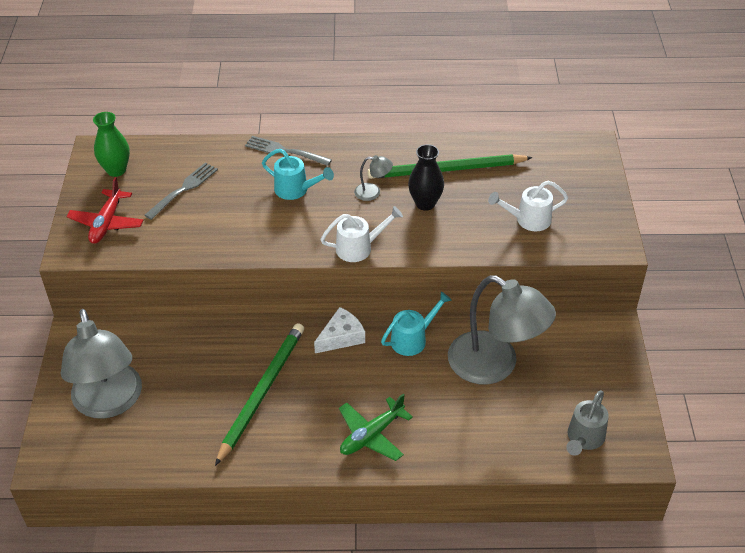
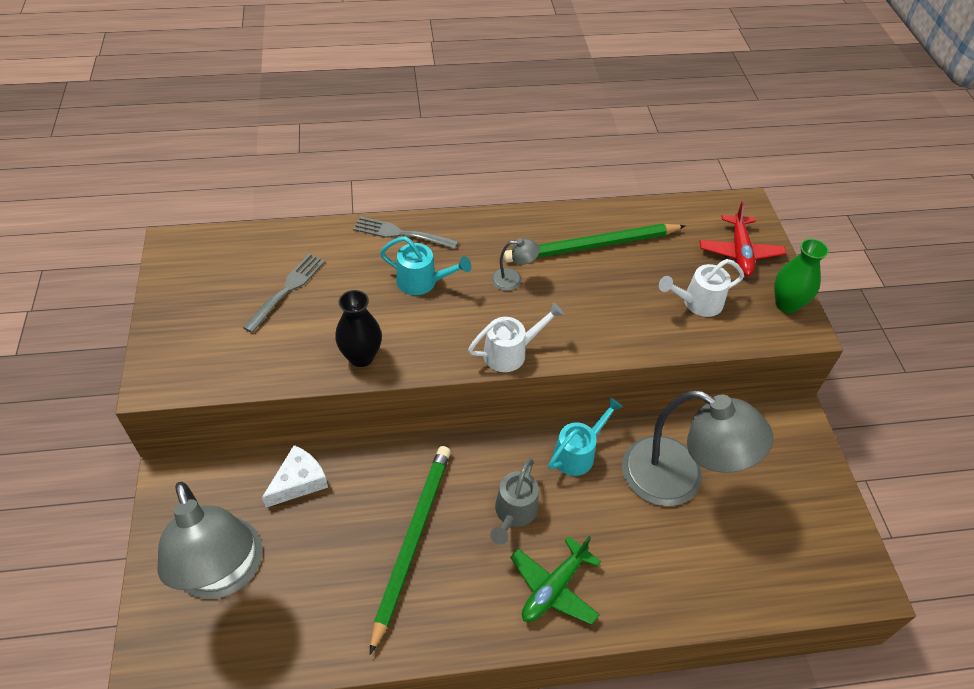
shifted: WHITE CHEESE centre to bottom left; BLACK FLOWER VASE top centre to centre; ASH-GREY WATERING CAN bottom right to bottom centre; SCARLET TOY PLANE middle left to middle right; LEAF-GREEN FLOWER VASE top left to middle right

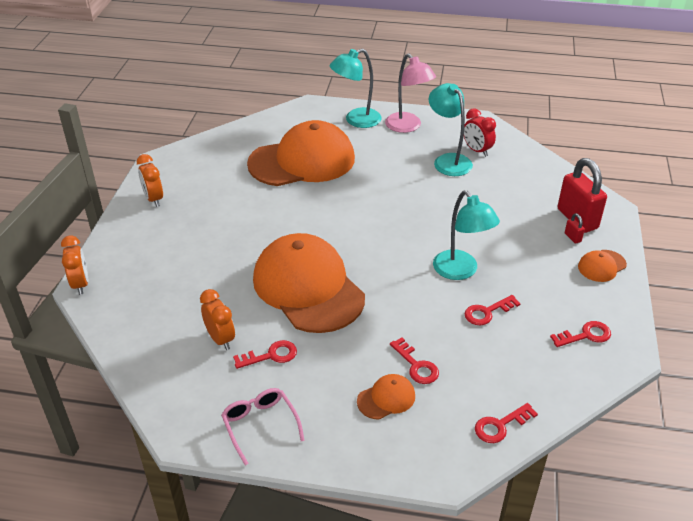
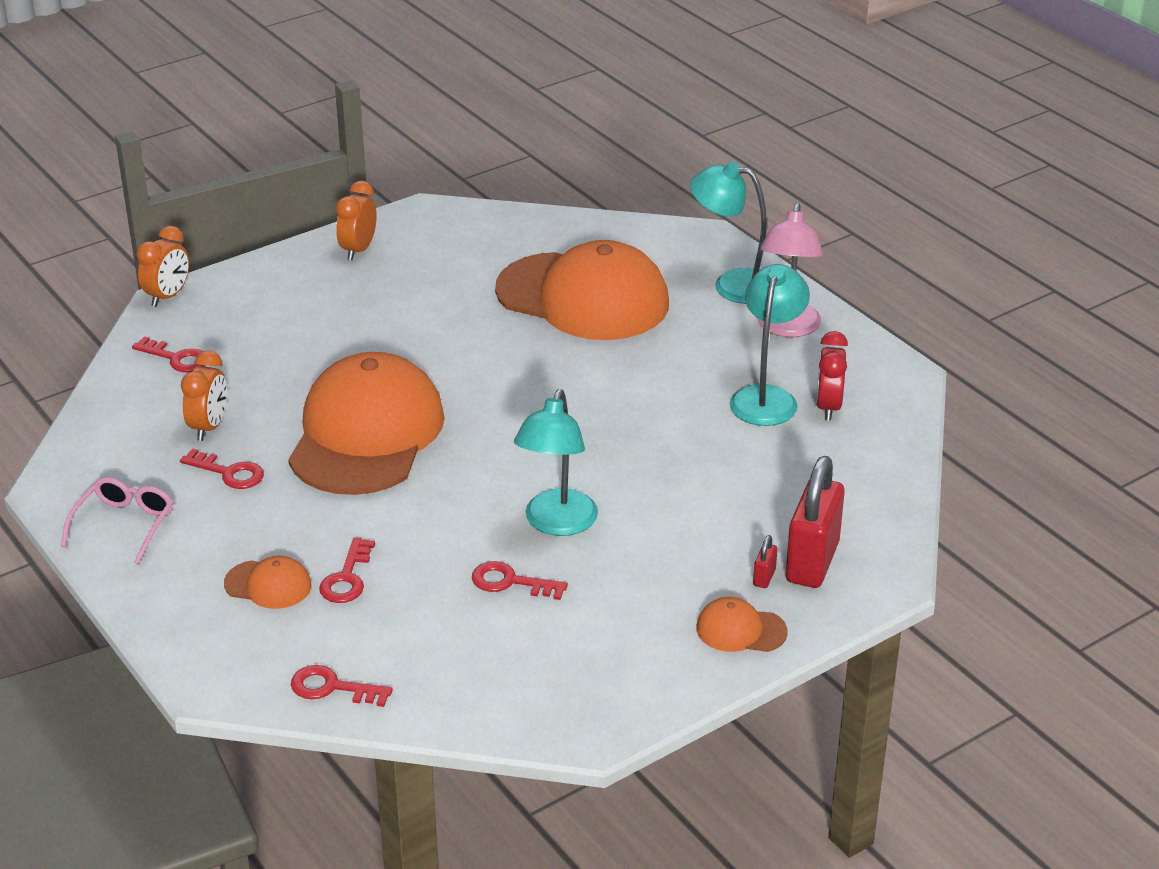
shifted: SCARLET DOOR KEY (no. 5 from left in the first image) middle right to SCARLET DOOR KEY (no. 1 from left) middle left

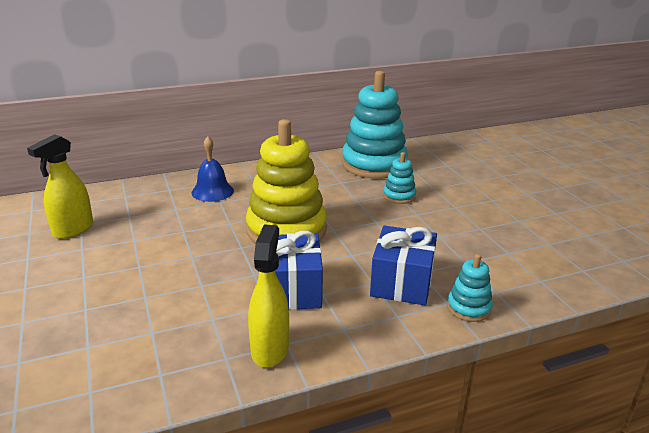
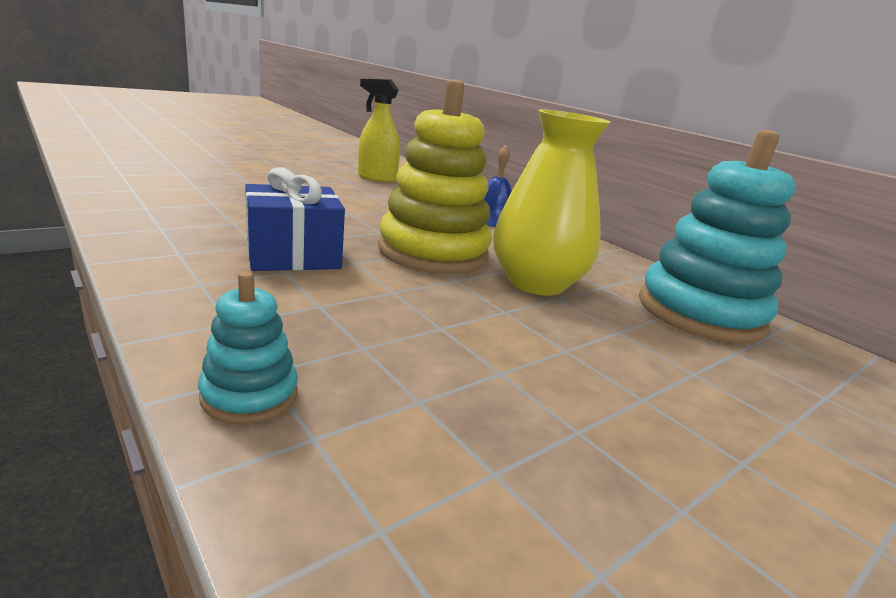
gone: BRIGHT YELLOW SPRAY CLEANER (no. 2 from left) bottom centre; ROYAL BLUE WRAPPED GIFT (no. 2 from left) centre; TURQUOISE STACKING RINGS (no. 2 from left) centre
new: BRIGHT YELLOW FLOWER VASE centre

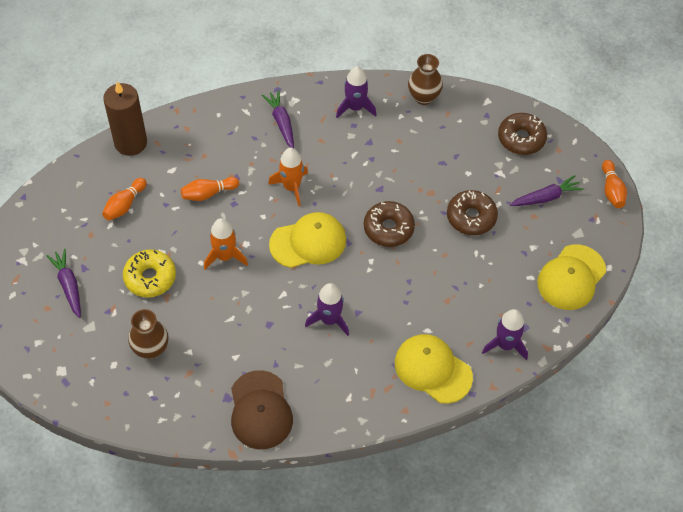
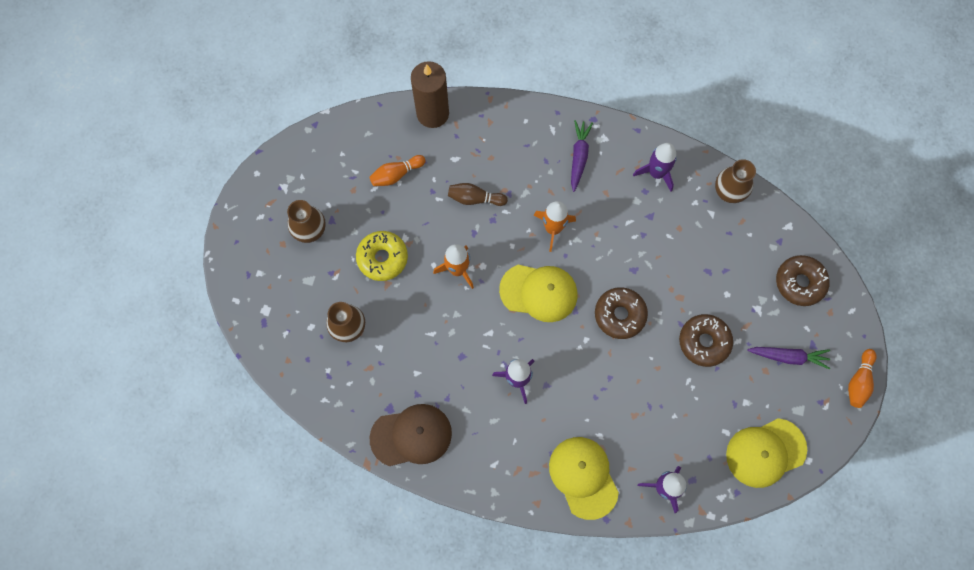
swapped: VIOLET TOY CARROT (no. 1 from left) middle left to RUSSET FLOWER VASE (no. 1 from left) middle left
repainted: BRIGHT ORANGE TENPIN (no. 2 from left) middle left to RUSSET TENPIN centre
rotated: RUSSET CAP bottom centre = bottom centre 120 degrees counterclockwise

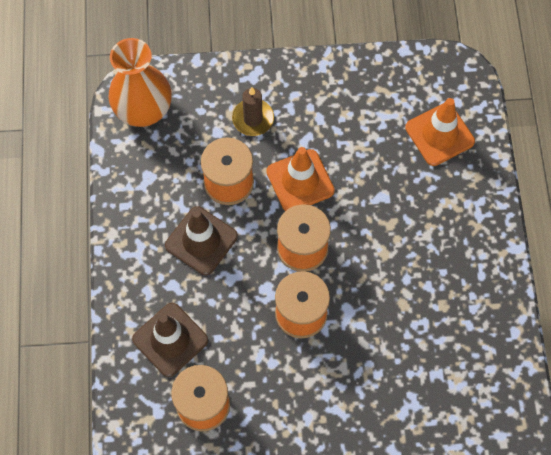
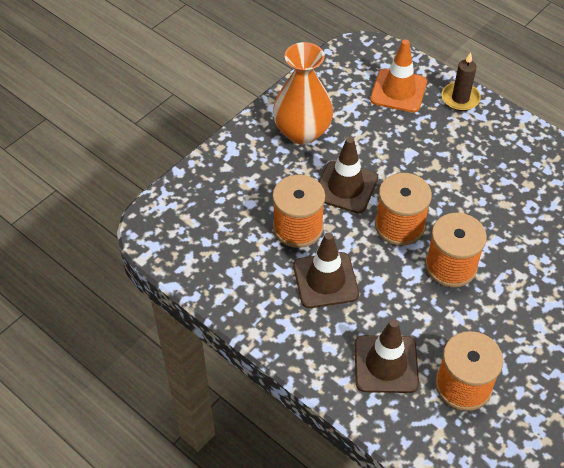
shifted: BRIGHT ORANGE FLOWER VASE top left to top centre; RUSSET CANDLE top centre to top right
repainted: BRIGHT ORANGE ROAD CONE (no. 1 from left) centre to RUSSET ROAD CONE (no. 2 from left) centre

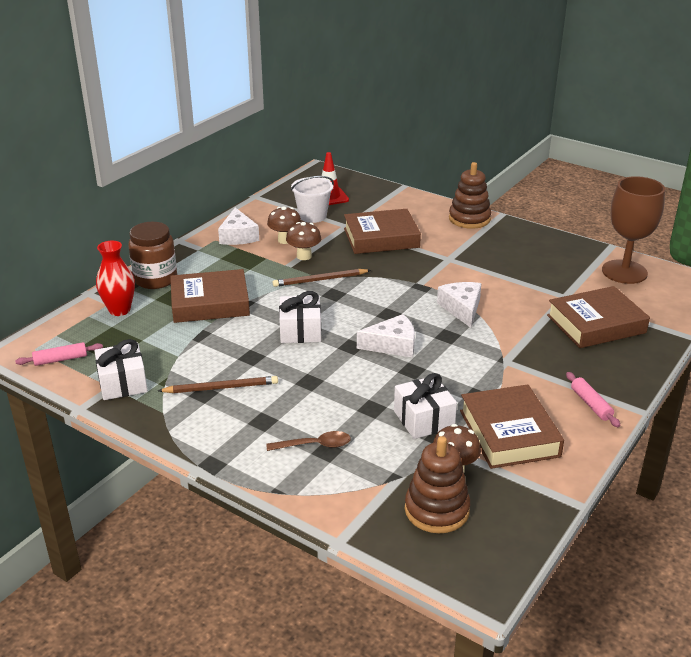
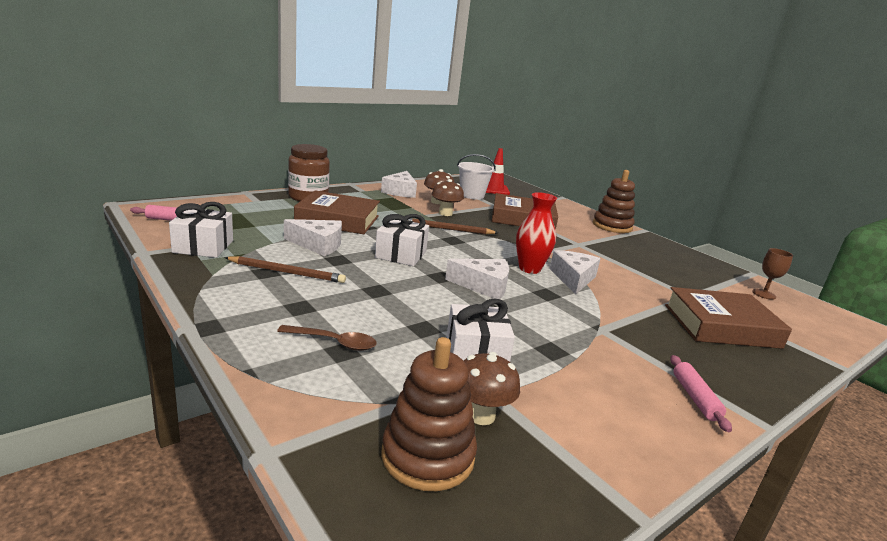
gone: RUSSET HARDBACK (no. 3 from left) middle right
new: WHITE CHEESE (no. 1 from left) centre
shifted: SCARLET FLOWER VASE middle left to centre
scaled: RUSSET GOBLET middle right = middle right x0.45

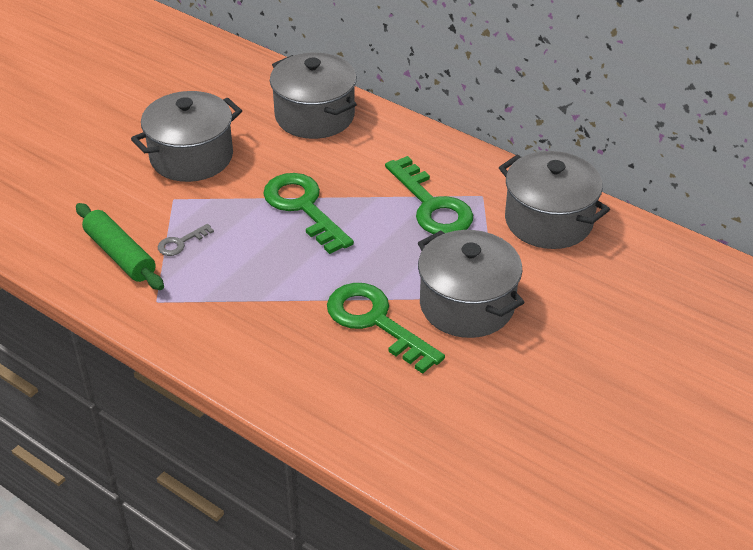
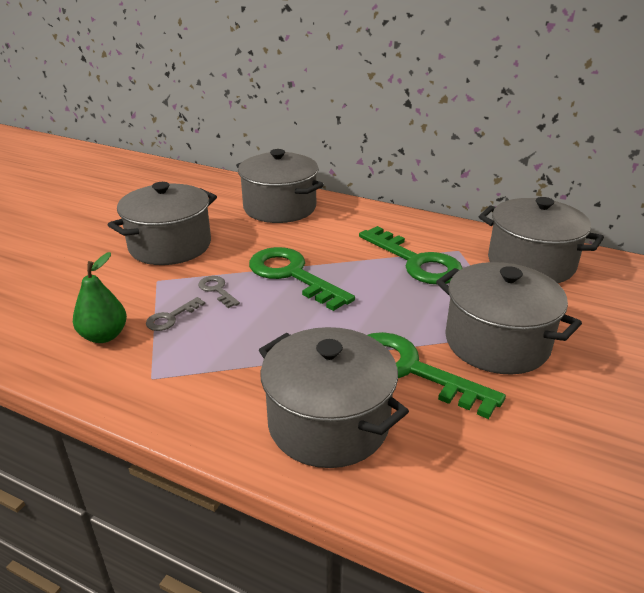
new: ASH-GREY DOOR KEY (no. 2 from left) centre; ASH-GREY POT (no. 3 from left) bottom centre
swapped: LEAF-GREEN DOUGH ROLLER middle left to LEAF-GREEN PEAR middle left

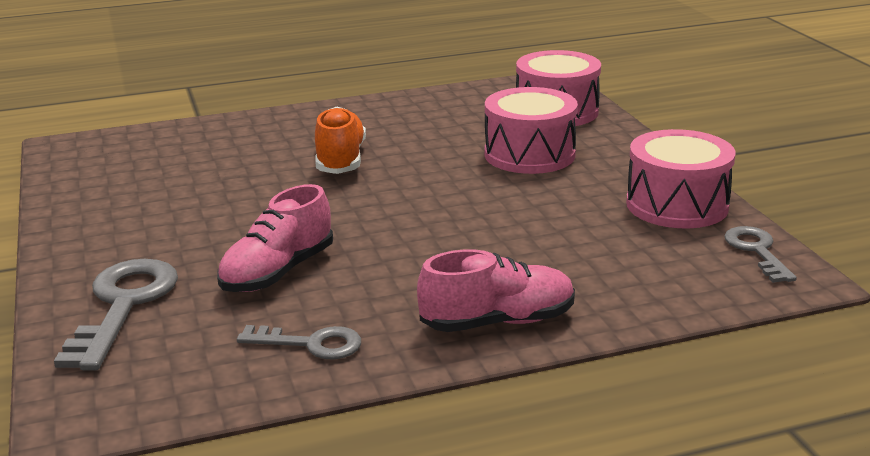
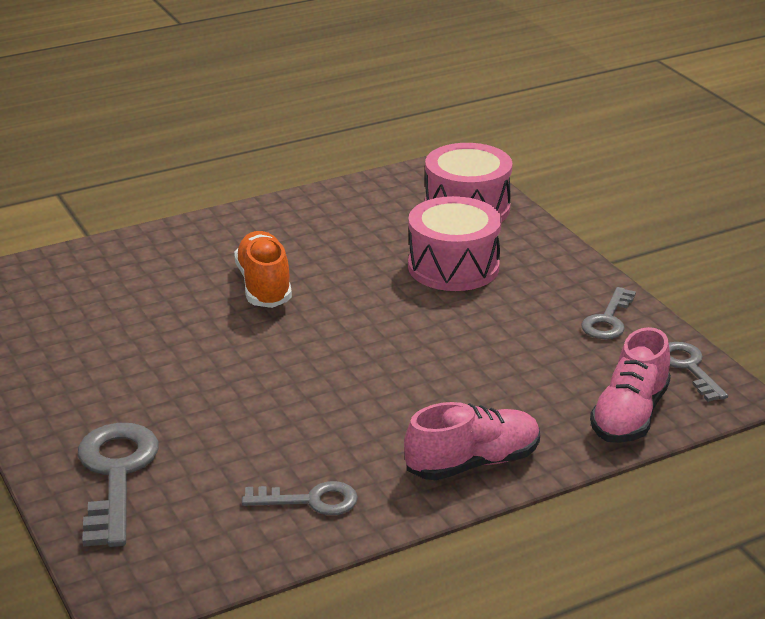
shifted: PINK LACE-UP SHOE (no. 1 from left in the first image) middle left to PINK LACE-UP SHOE (no. 2 from left) middle right
swapped: PINK SNARE DRUM (no. 3 from left) middle right to ASH-GREY DOOR KEY (no. 3 from left) middle right

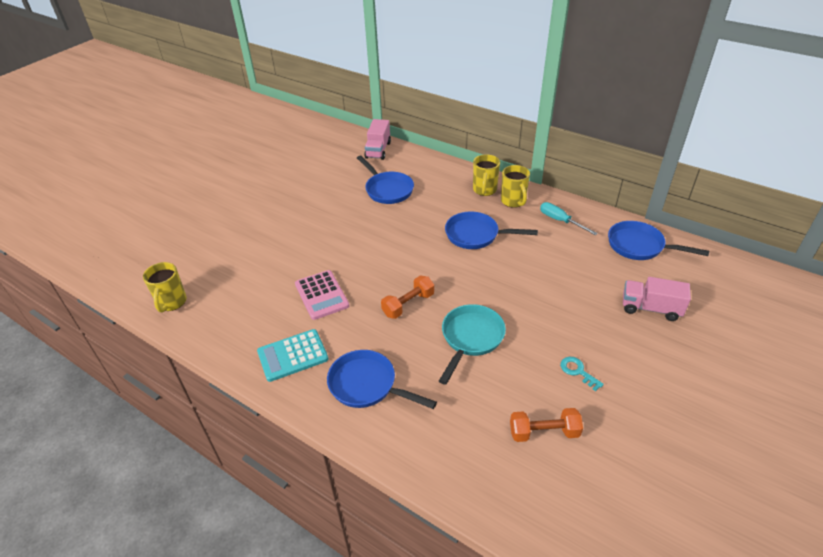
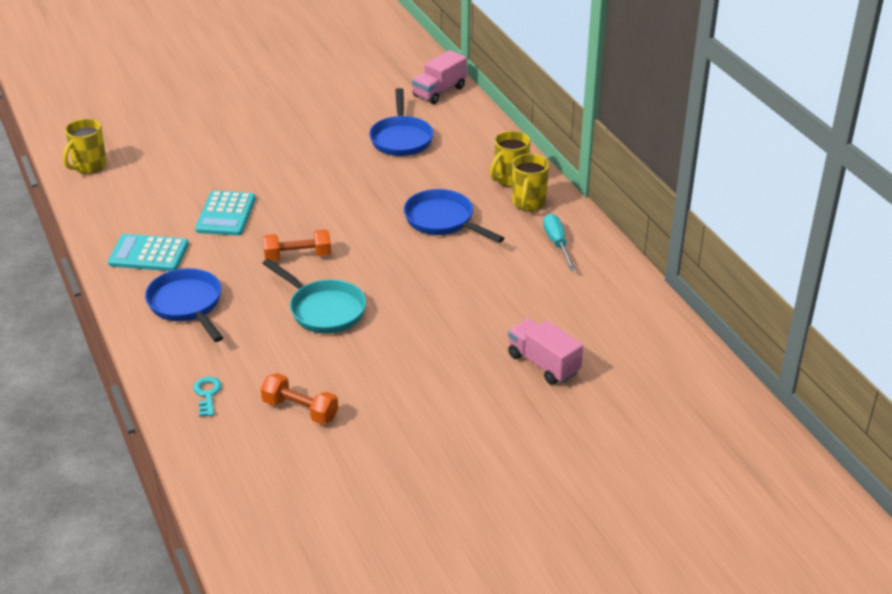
gone: ROYAL BLUE FRYING PAN (no. 4 from left) middle right
shifted: TURQUOISE DOOR KEY bottom right to bottom left
repainted: PINK ADDING MACHINE centre to TURQUOISE ADDING MACHINE (no. 2 from left) middle left
rotated: TURQUOISE FRYING PAN centre = centre 75 degrees clockwise

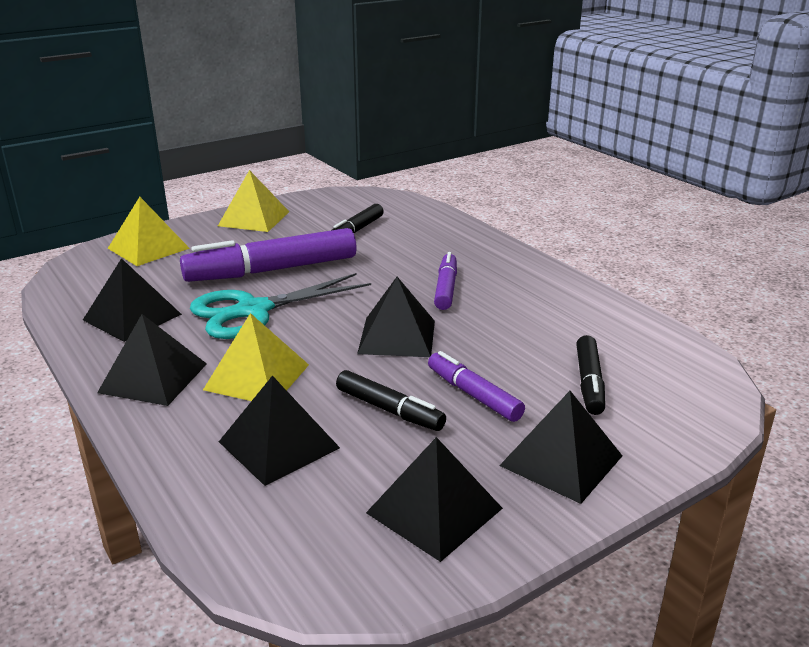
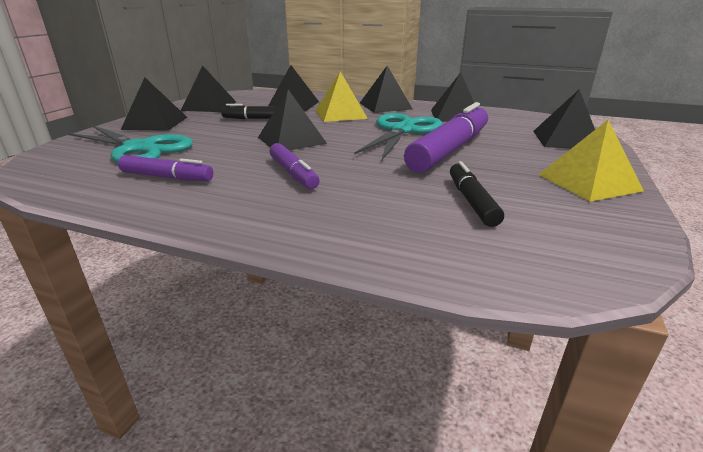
shifted: VIOLET FELT PEN (no. 3 from left in the first image) centre to VIOLET FELT PEN (no. 1 from left) middle left
swapped: BLACK FELT PEN (no. 3 from left) middle right to TURQUOISE PAIR OF SCISSORS (no. 1 from left) top left
repainted: BRIGHT YELLOW PYRAMID (no. 1 from left) middle left to BLACK PYRAMID (no. 7 from left) top right

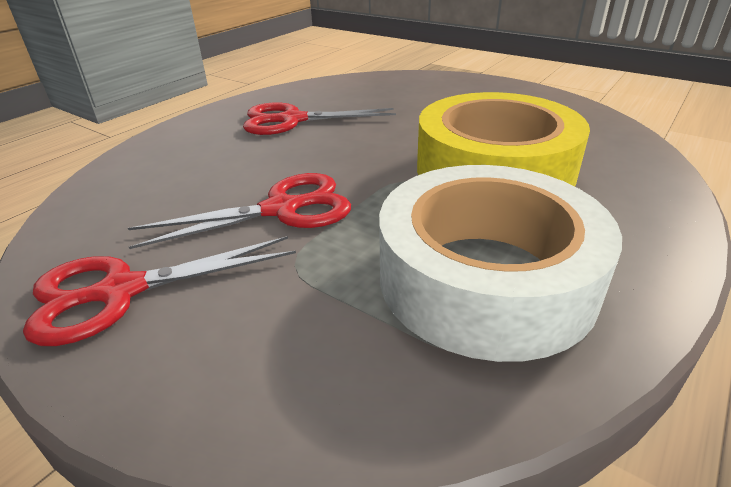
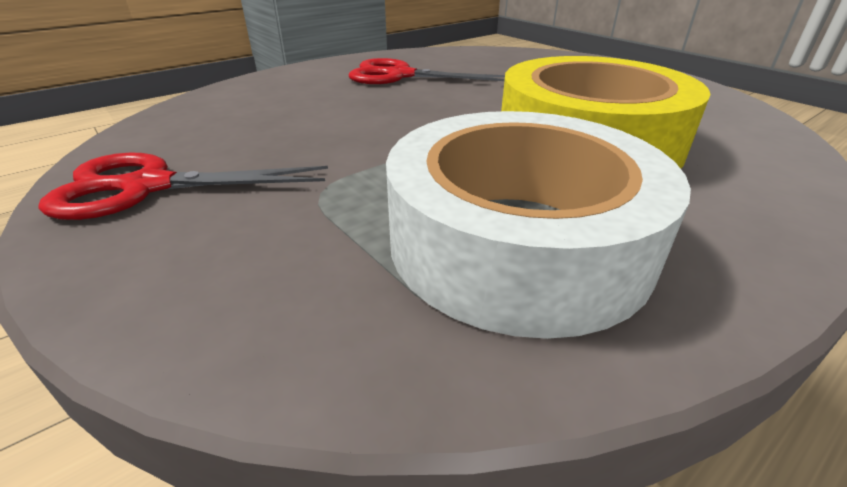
gone: SCARLET PAIR OF SCISSORS (no. 2 from left) middle left

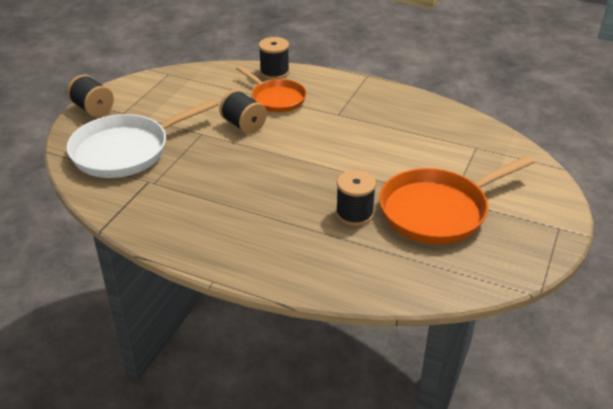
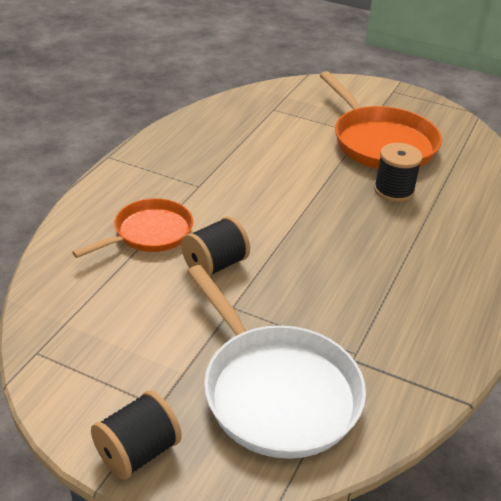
gone: BLACK SPOOL (no. 3 from left) top centre

